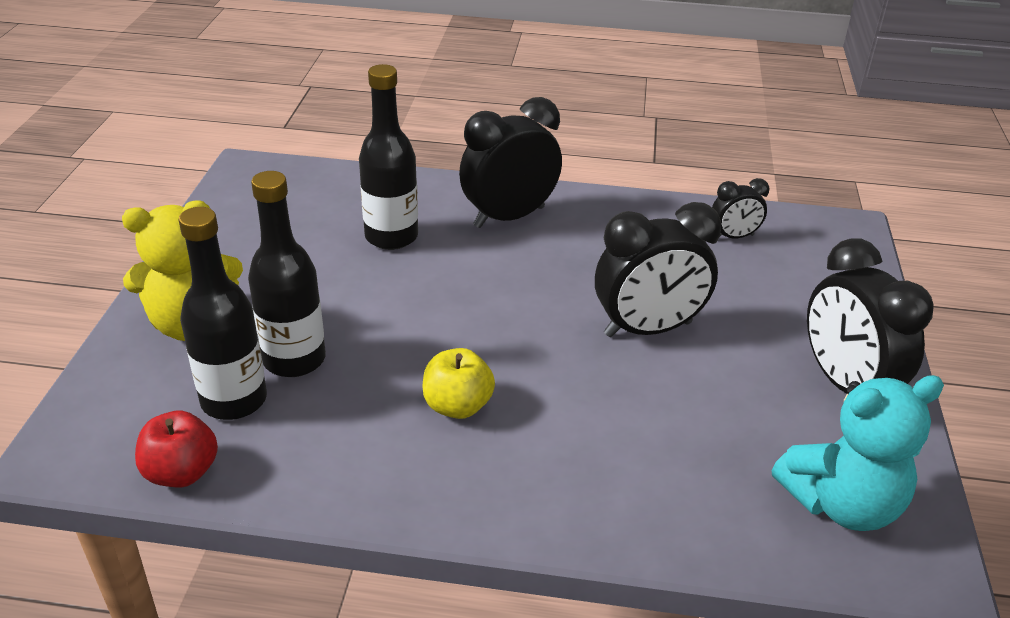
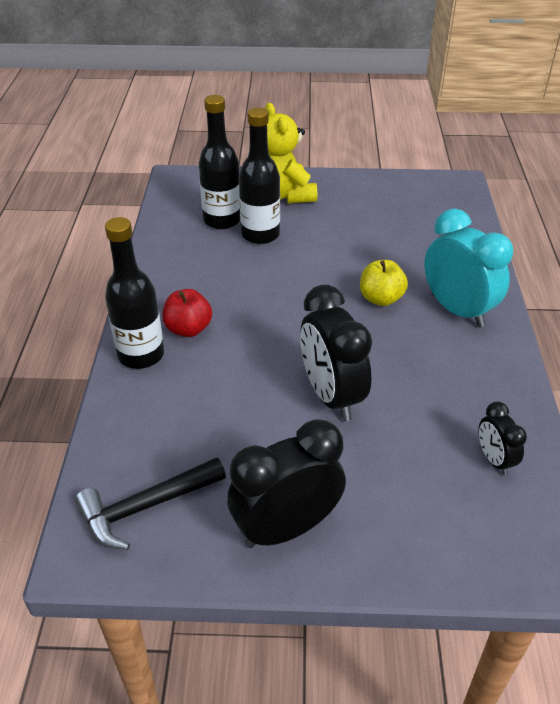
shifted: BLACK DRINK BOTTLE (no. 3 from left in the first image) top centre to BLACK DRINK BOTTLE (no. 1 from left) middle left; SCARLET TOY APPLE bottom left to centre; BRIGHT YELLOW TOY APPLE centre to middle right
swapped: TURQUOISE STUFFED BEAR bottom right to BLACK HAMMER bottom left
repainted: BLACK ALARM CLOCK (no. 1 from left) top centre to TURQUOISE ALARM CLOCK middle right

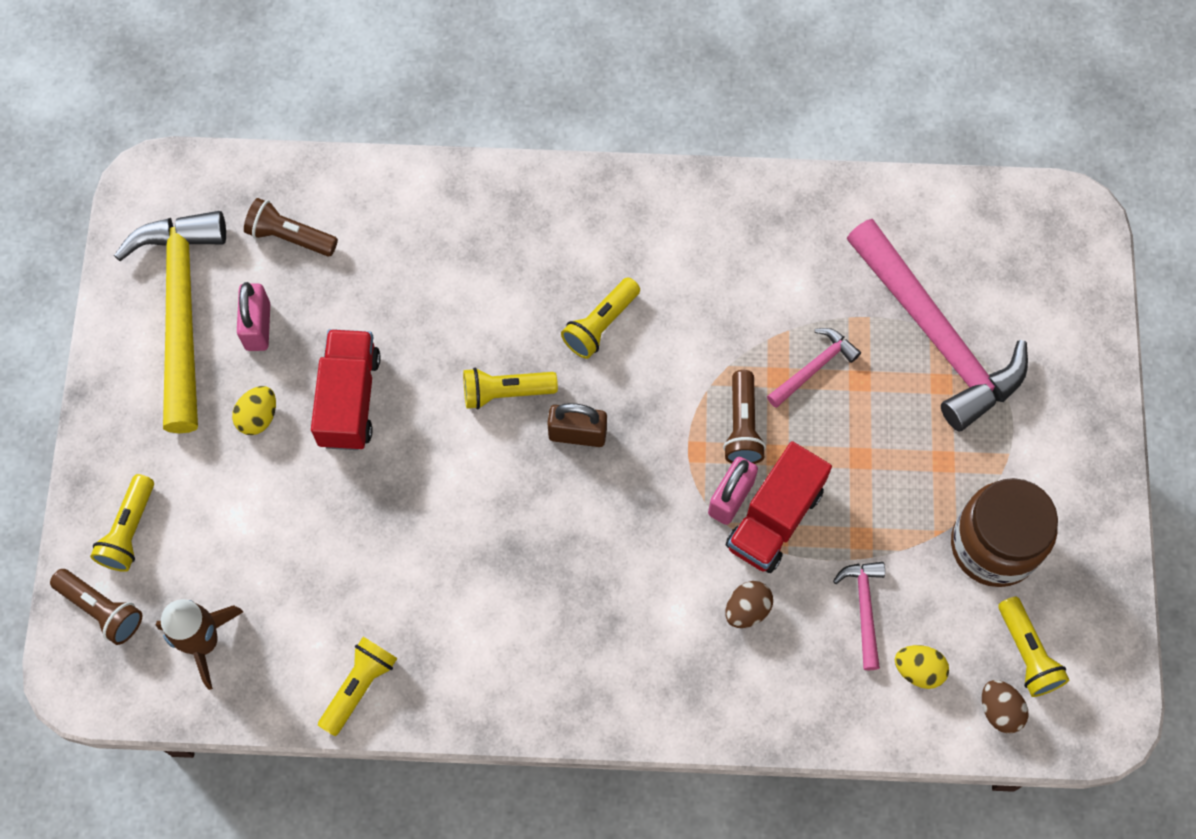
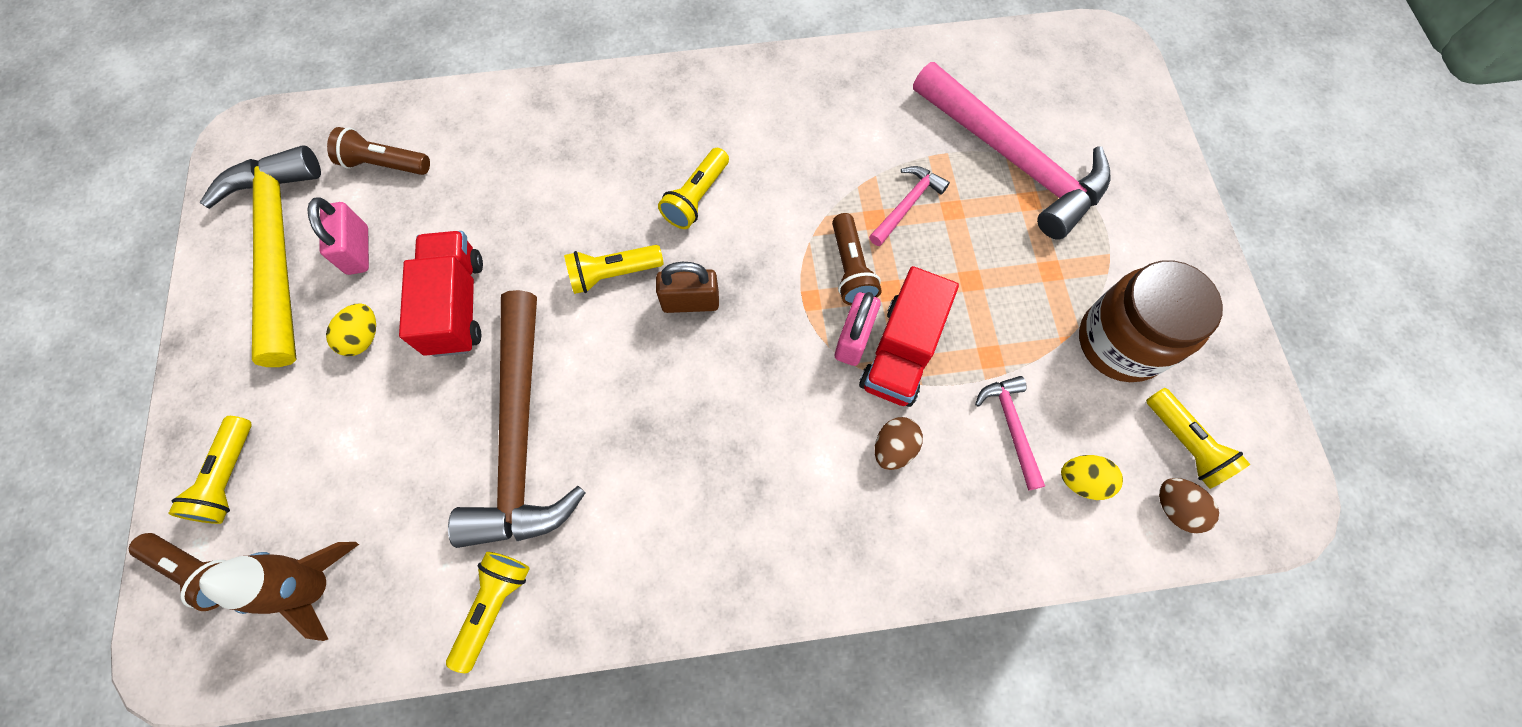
new: RUSSET HAMMER centre

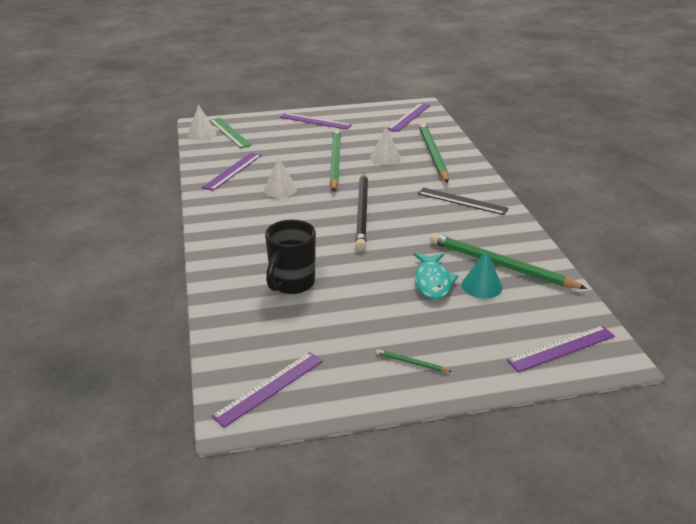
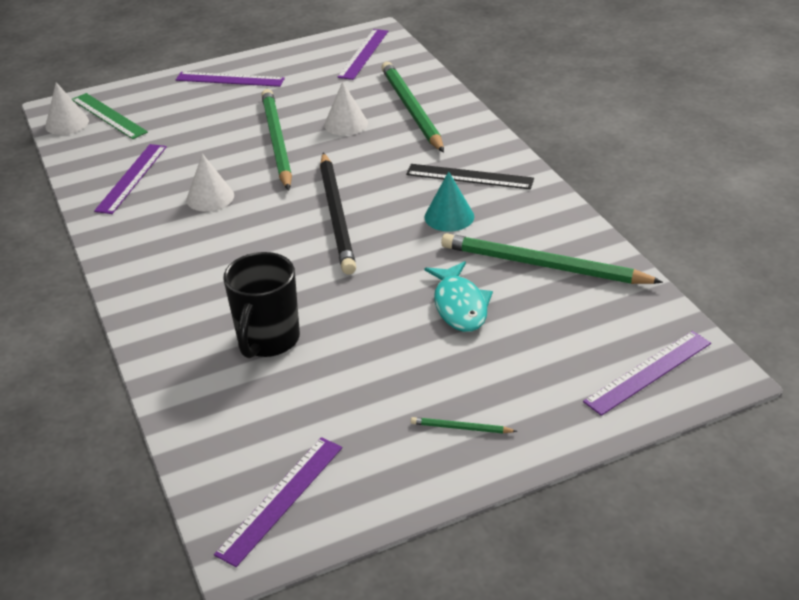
shifted: TURQUOISE CONE middle right to centre

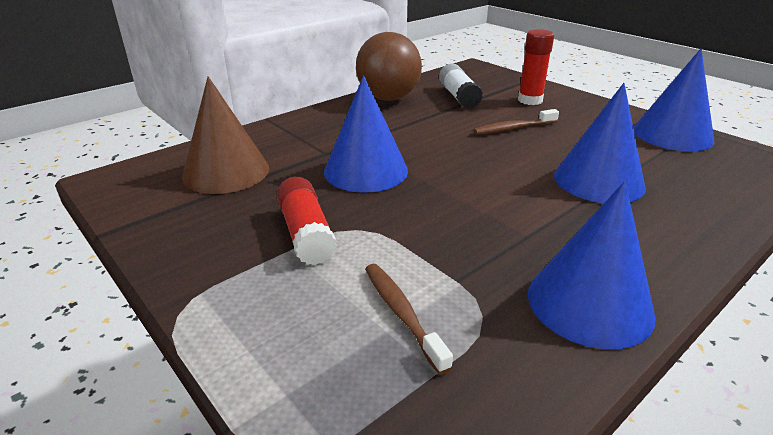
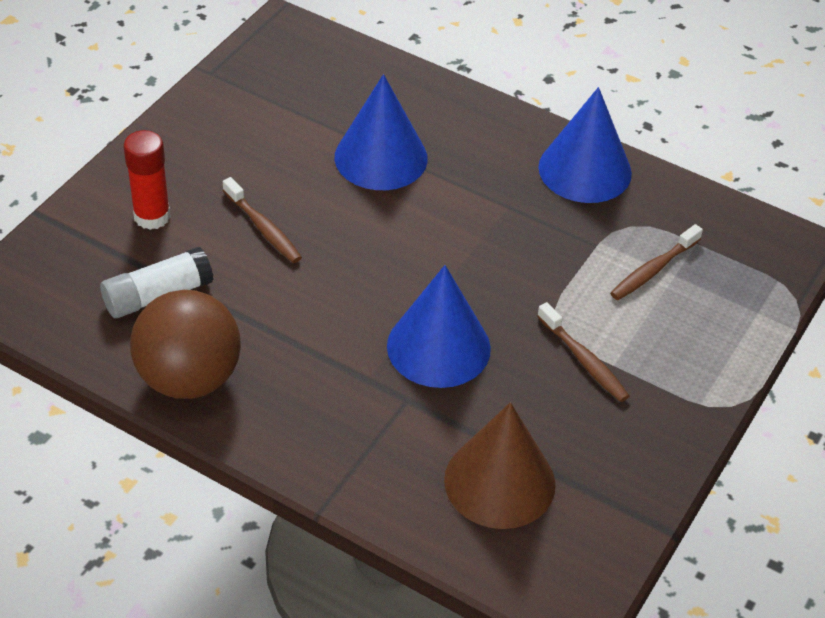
gone: ROYAL BLUE CONE (no. 4 from left) top right
swapped: SCARLET GLUE STICK (no. 1 from left) centre to RUSSET TOOTHBRUSH (no. 2 from left) middle right

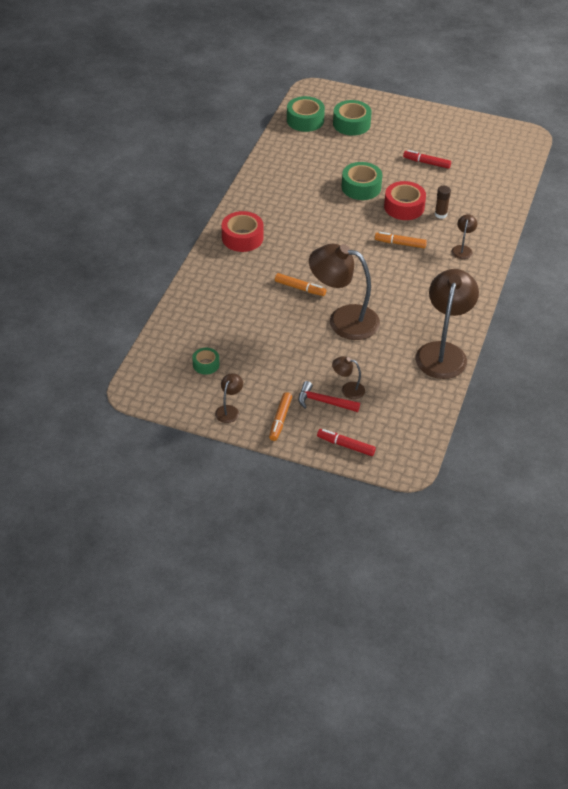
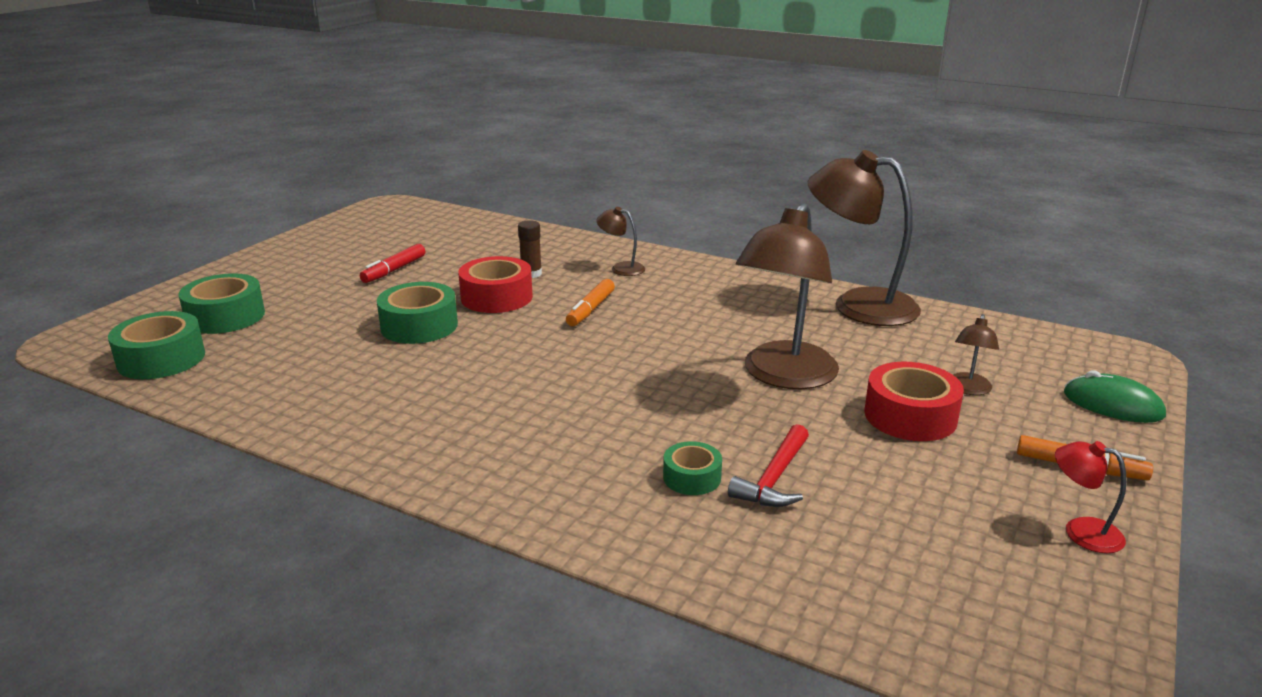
gone: BRIGHT ORANGE FELT PEN (no. 2 from left) centre
shifted: LEAF-GREEN STICKY TAPE (no. 1 from left in the first image) centre to LEAF-GREEN STICKY TAPE (no. 4 from left) bottom centre; SCARLET HAMMER centre to bottom centre; SCARLET STICKY TAPE (no. 1 from left in the first image) top centre to SCARLET STICKY TAPE (no. 2 from left) middle right
swapped: SCARLET FELT PEN (no. 1 from left) centre to LEAF-GREEN MOUSE middle right
repainted: RUSSET READING LAMP (no. 1 from left) centre to SCARLET READING LAMP bottom right

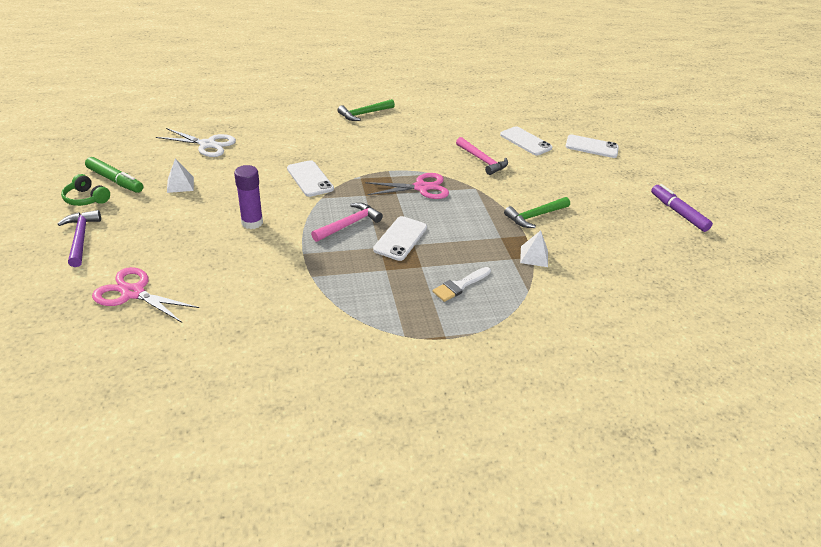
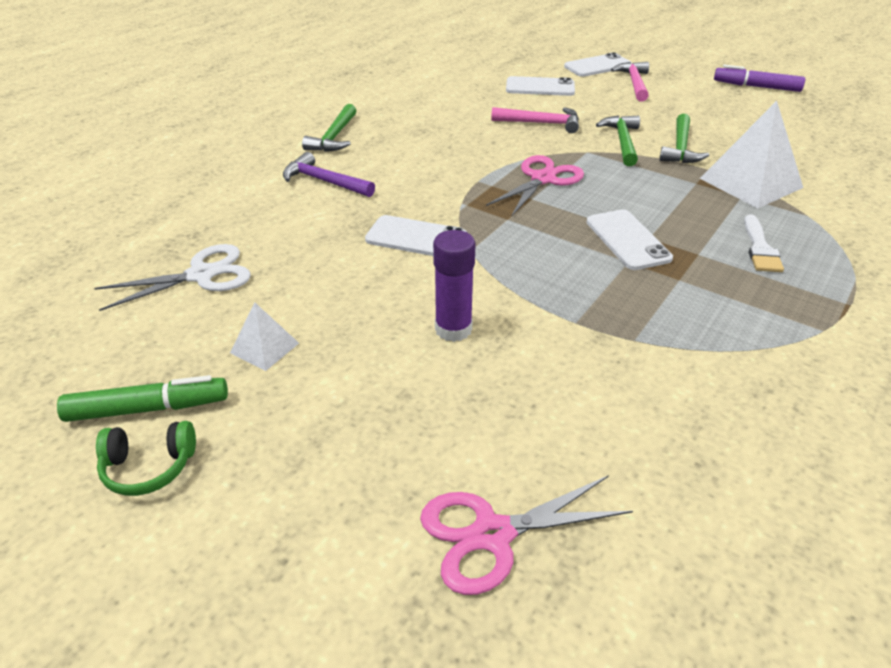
new: LEAF-GREEN HAMMER (no. 2 from left) top right
shifted: VIOLET HAMMER middle left to top centre; PINK HAMMER (no. 1 from left in the first image) centre to PINK HAMMER (no. 2 from left) top right
scaled: WHITE PYRAMID (no. 2 from left) centre = top right x1.97

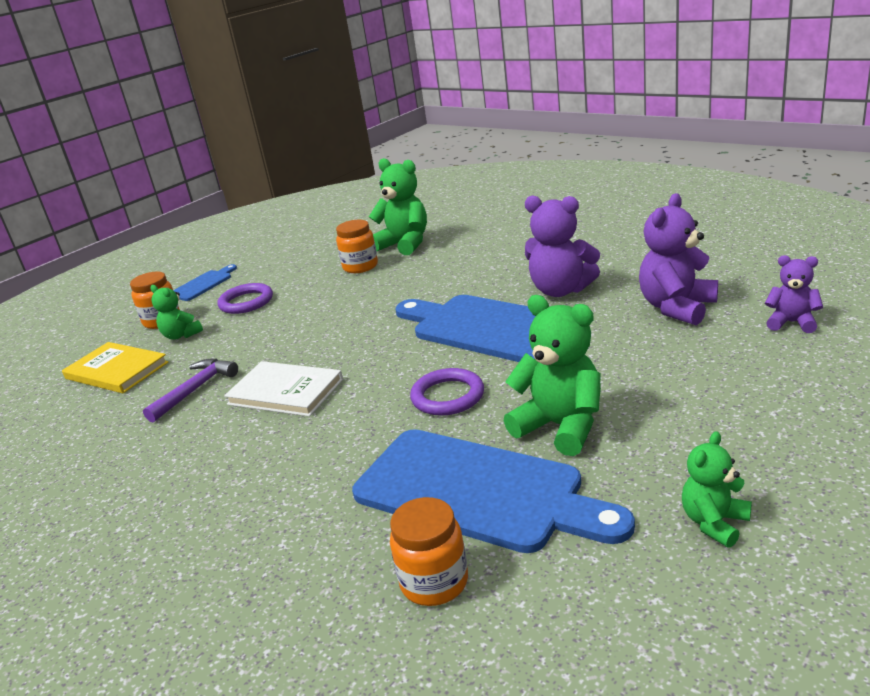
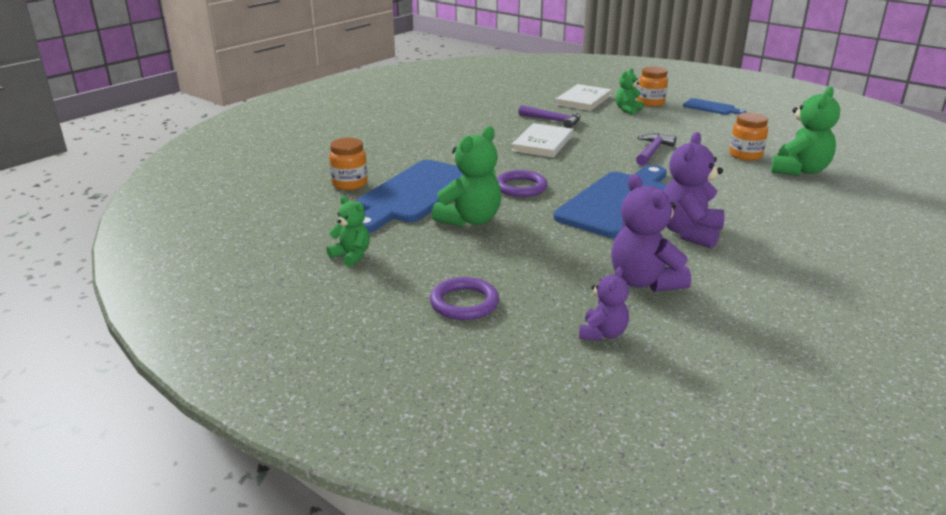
new: VIOLET HAMMER (no. 2 from left) top right
shifted: VIOLET HOOP (no. 1 from left) middle left to centre
repainted: BRIGHT YELLOW HARDBACK middle left to WHITE HARDBACK (no. 2 from left) top centre
rotated: VIOLET STUFFED BEAR (no. 2 from left) middle right = middle right 150 degrees counterclockwise

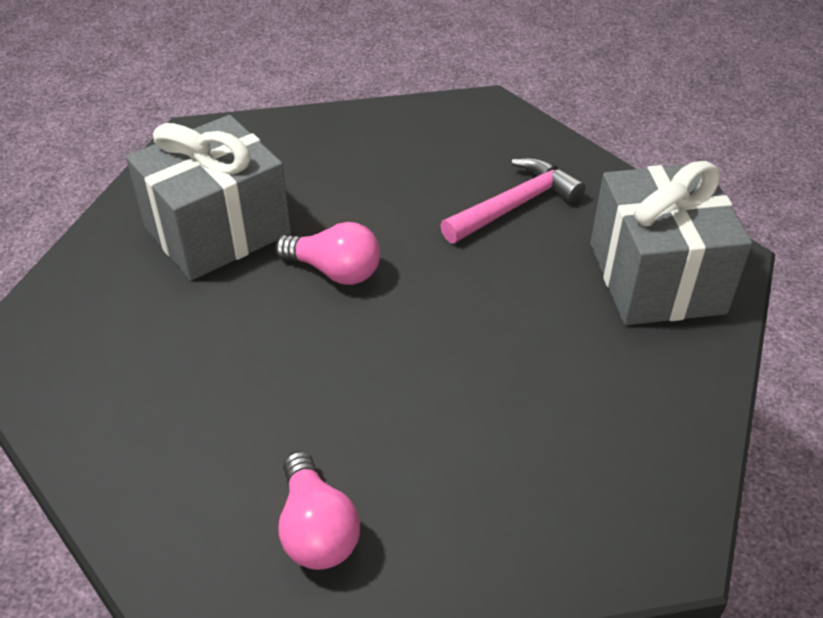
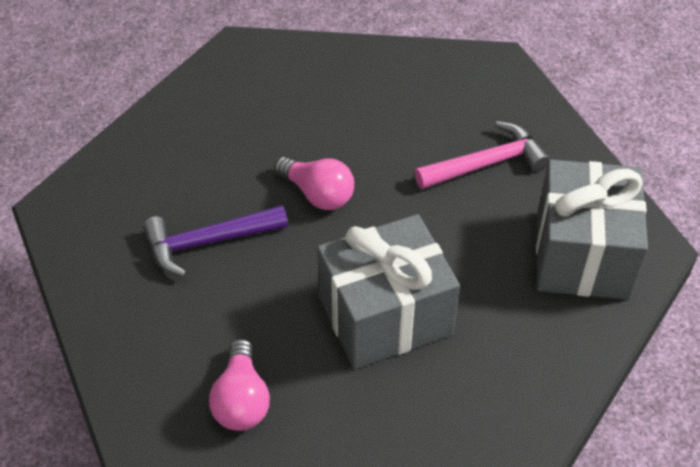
new: VIOLET HAMMER middle left
shifted: ASH-GREY WRAPPED GIFT (no. 1 from left) top left to centre

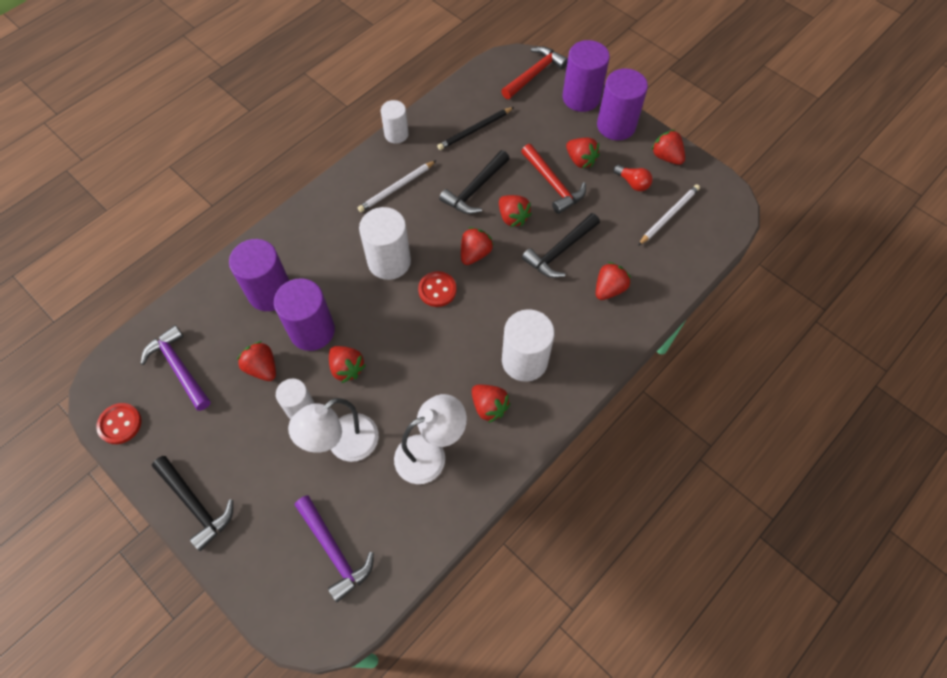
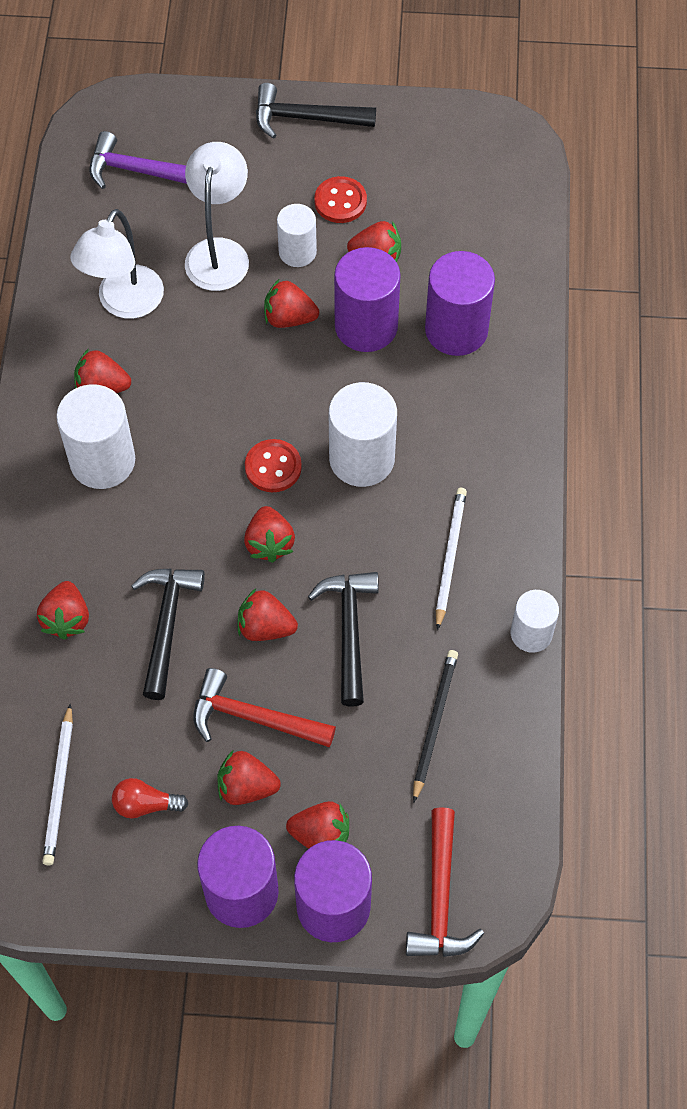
gone: VIOLET HAMMER (no. 1 from left) middle left
shifted: SCARLET TOY STRAWBERRY (no. 8 from left in the first image) top right to SCARLET TOY STRAWBERRY (no. 7 from left) bottom centre; SCARLET BUTTON (no. 1 from left in the first image) middle left to SCARLET BUTTON (no. 2 from left) top centre

